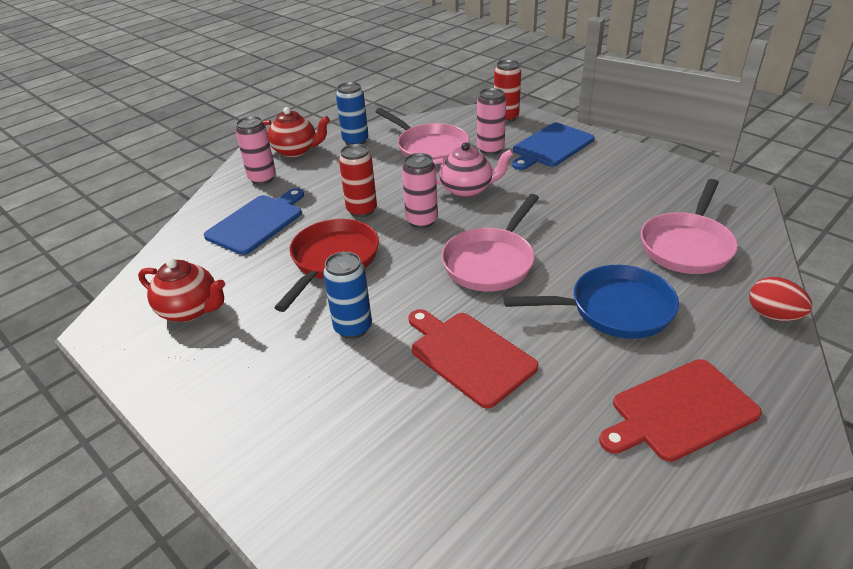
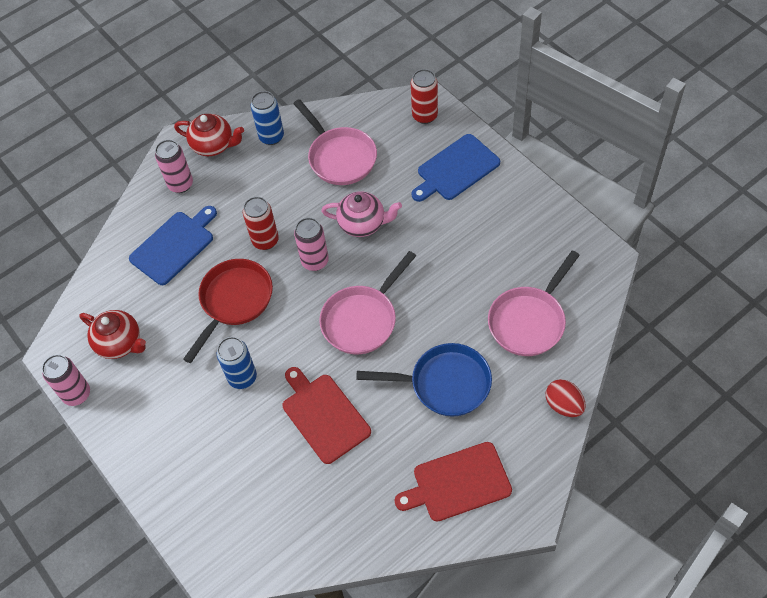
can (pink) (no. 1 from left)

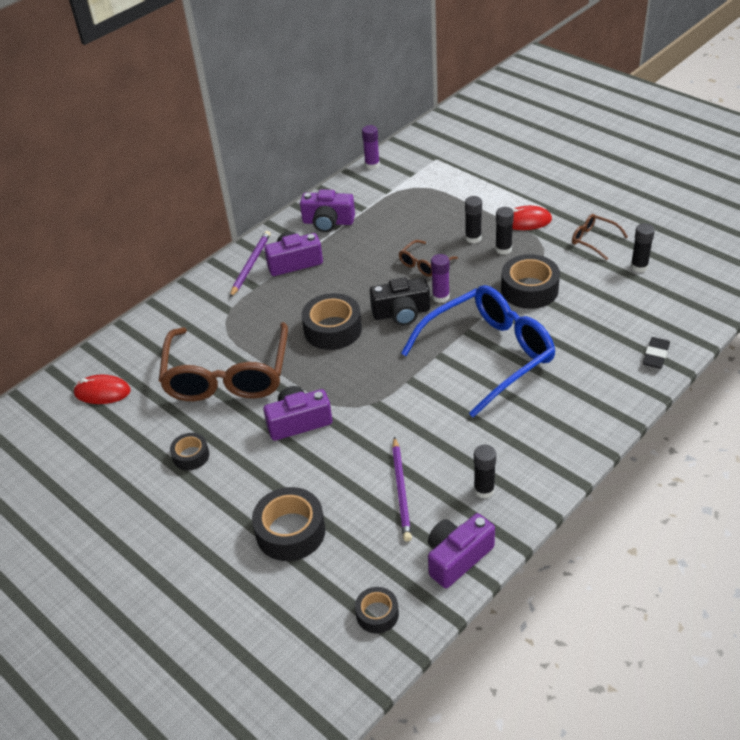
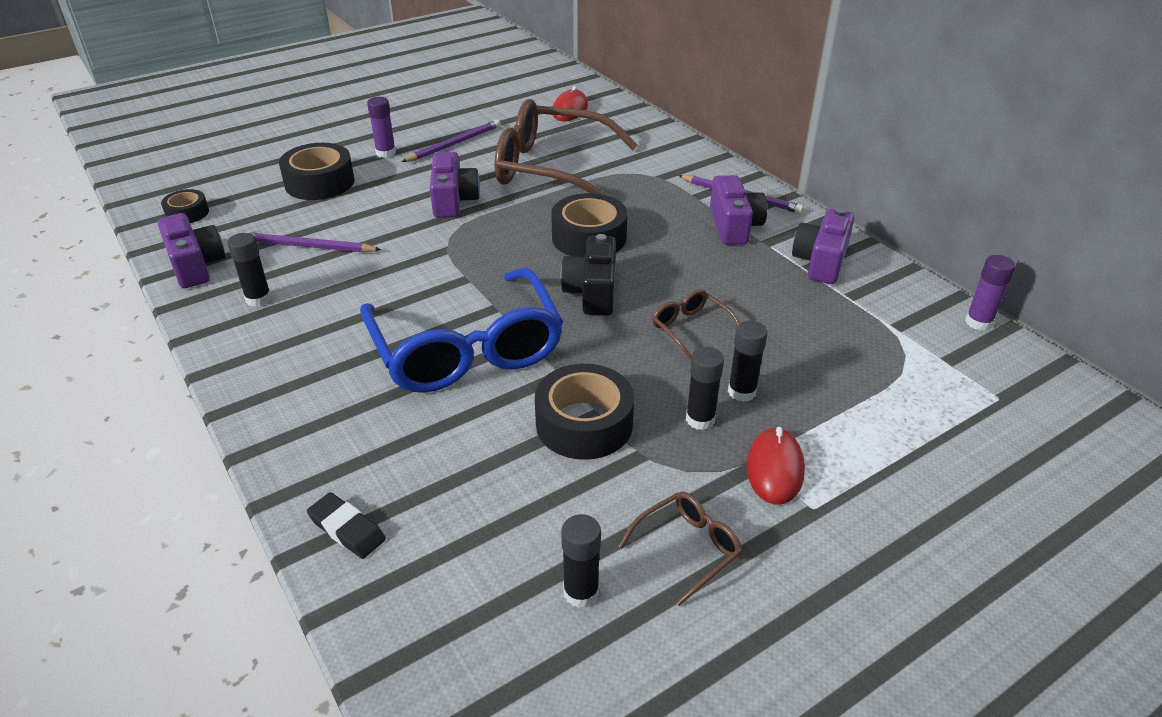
glue stick (violet) (no. 1 from left)
pencil (violet) (no. 2 from left)

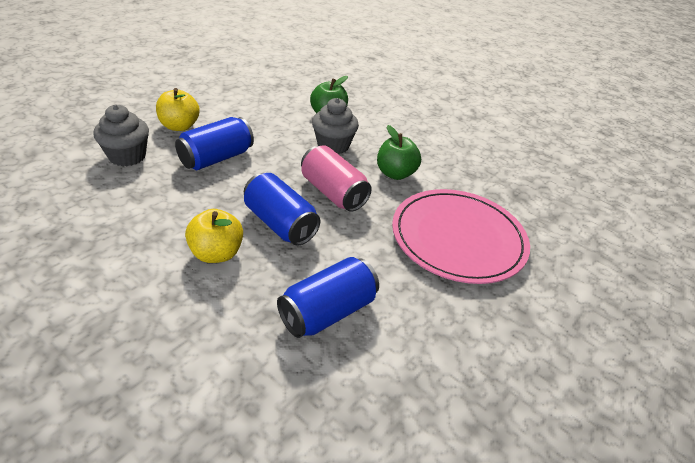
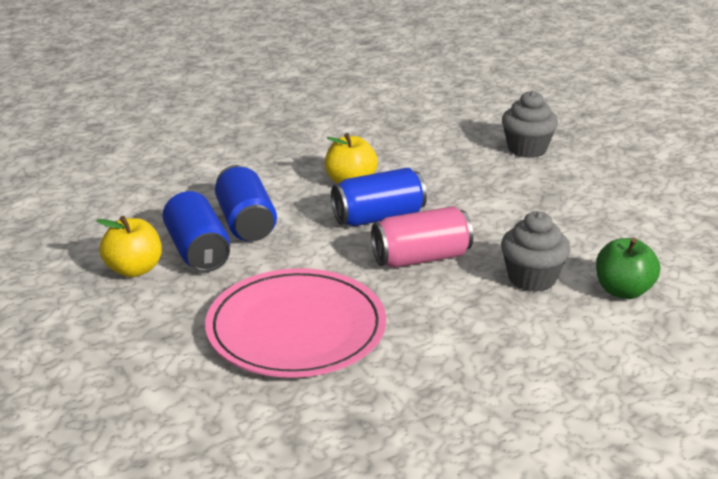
apple fruit (yellow) (no. 1 from left)
can (royal blue) (no. 1 from left)
apple fruit (green) (no. 2 from left in the first image)

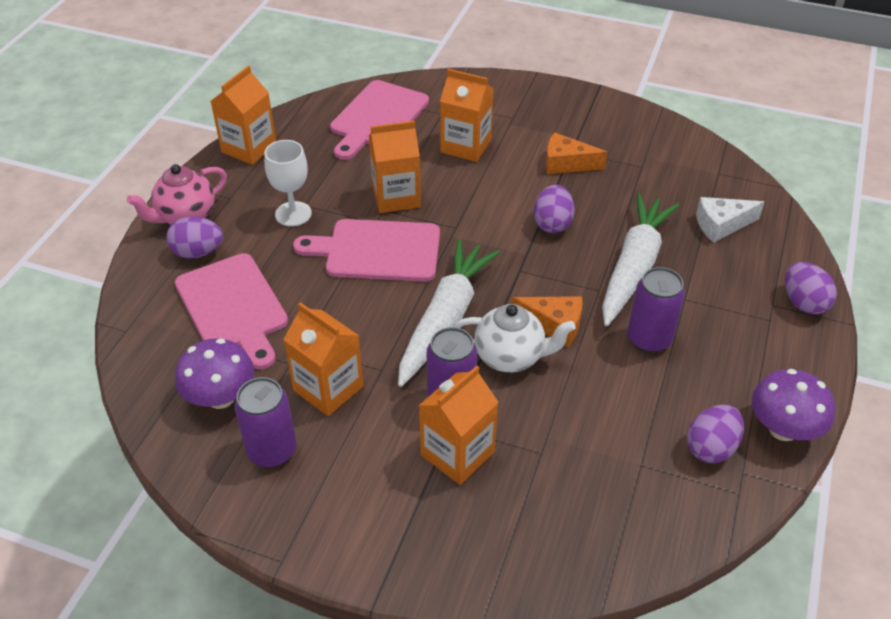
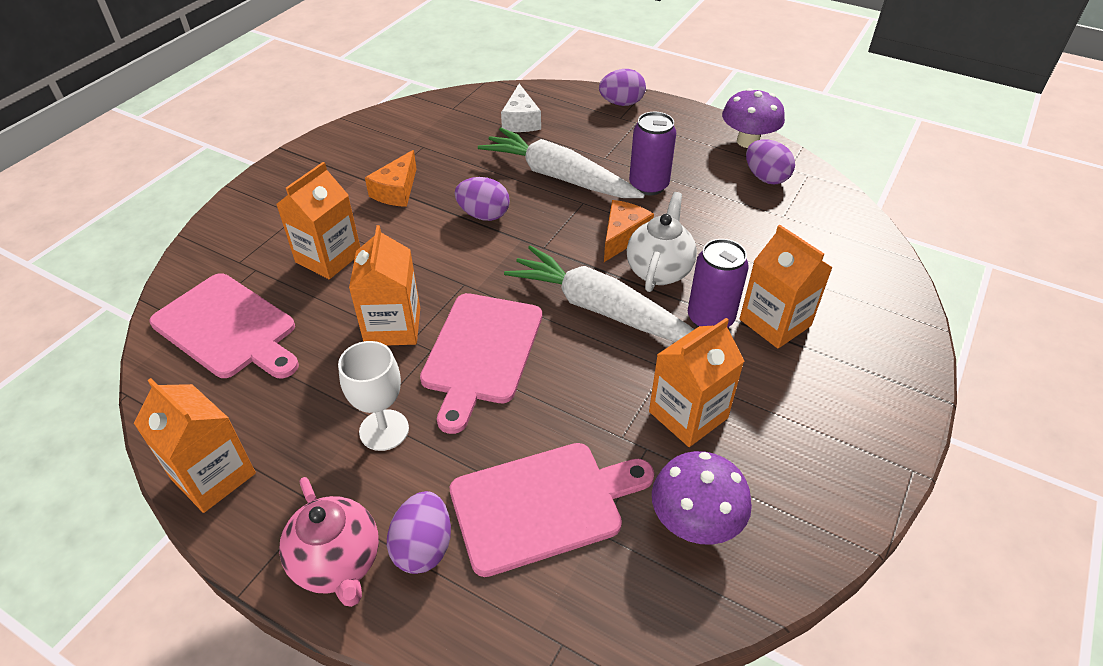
can (violet) (no. 1 from left in the first image)

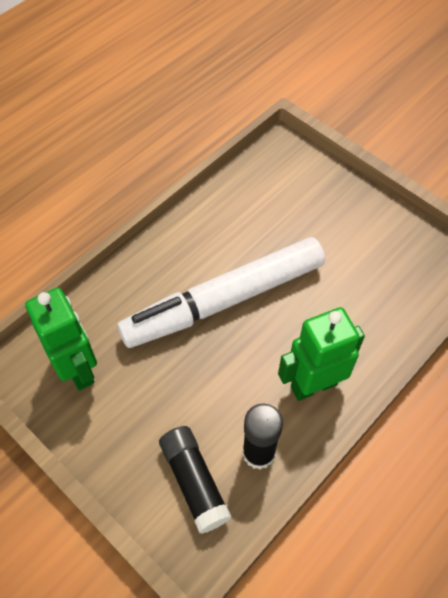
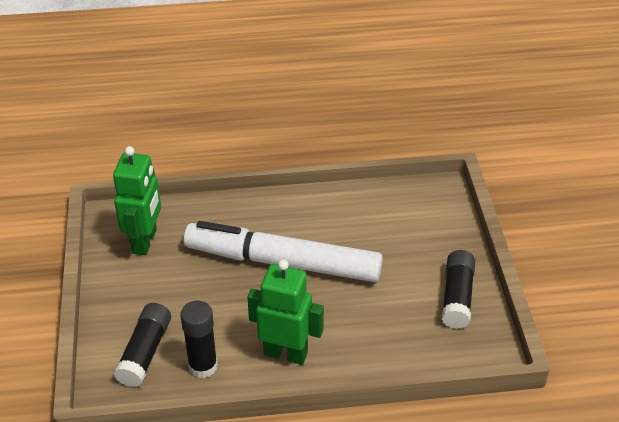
glue stick (black) (no. 3 from left)

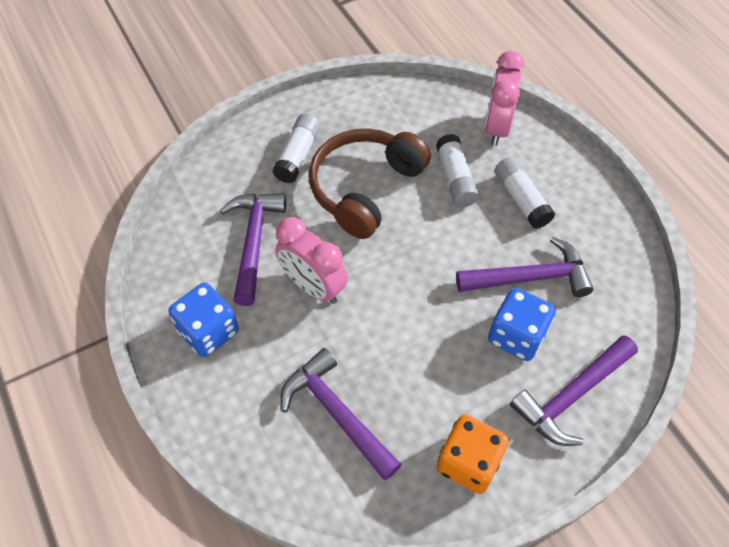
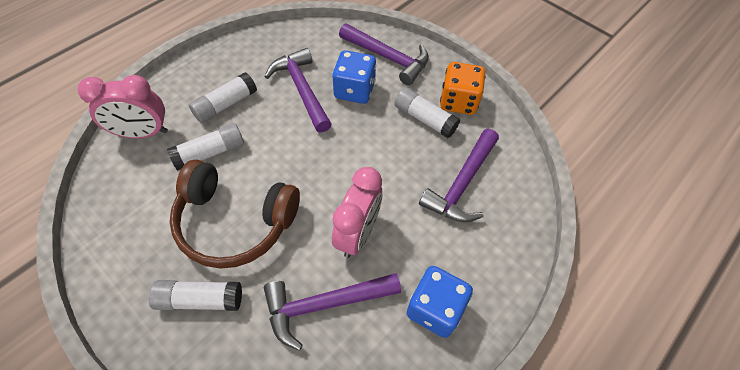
glue stick (white) (no. 4 from left)

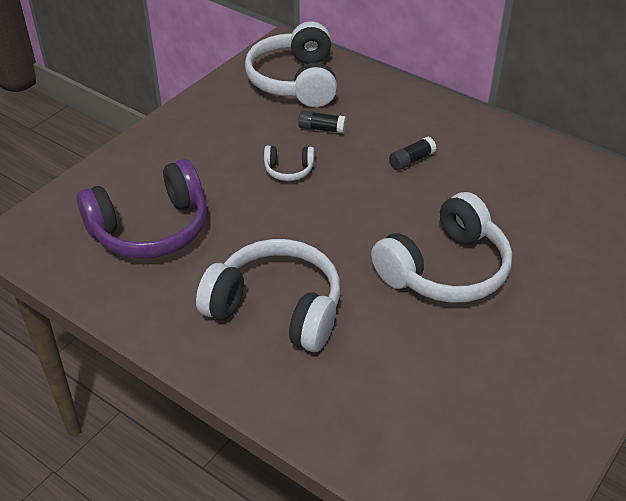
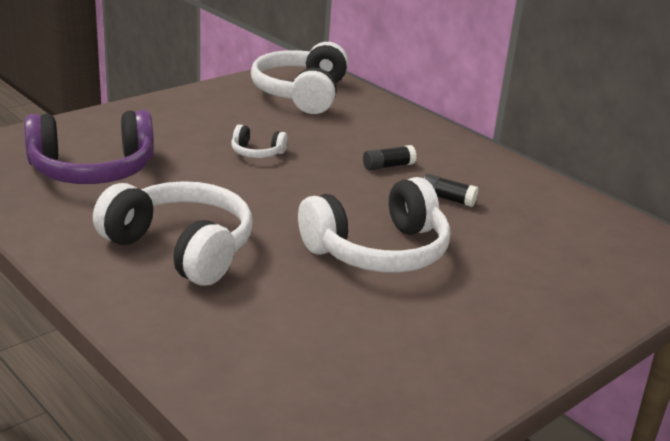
glue stick (black) (no. 2 from left)

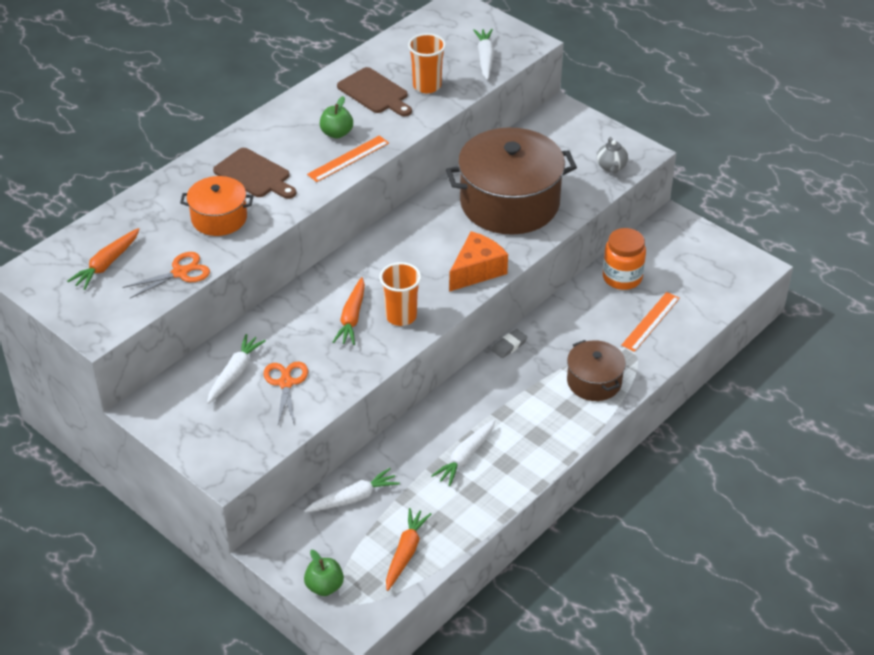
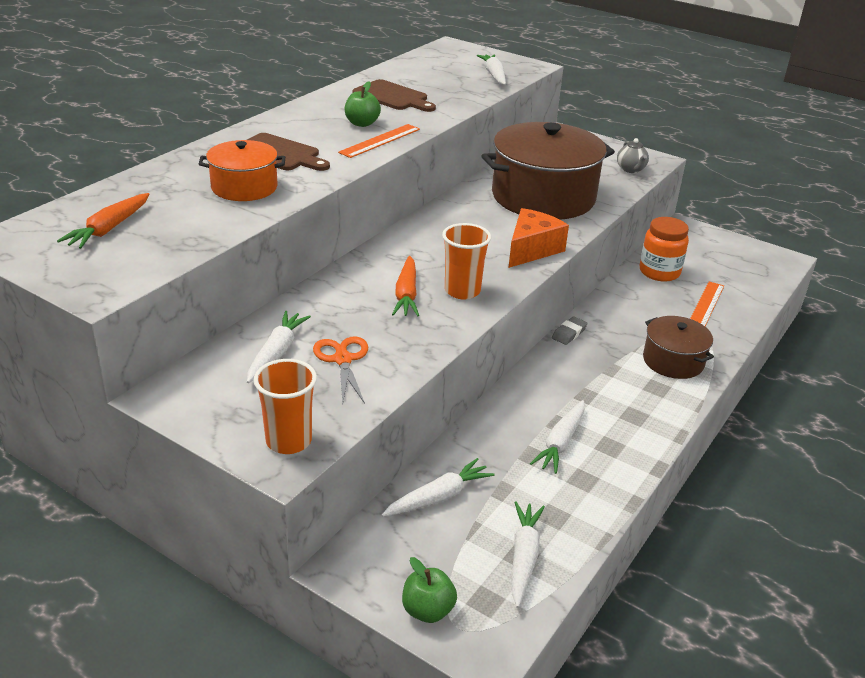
beaker (orange) (no. 1 from left)
scissors (orange) (no. 1 from left in the first image)
carrot (white) (no. 4 from left)

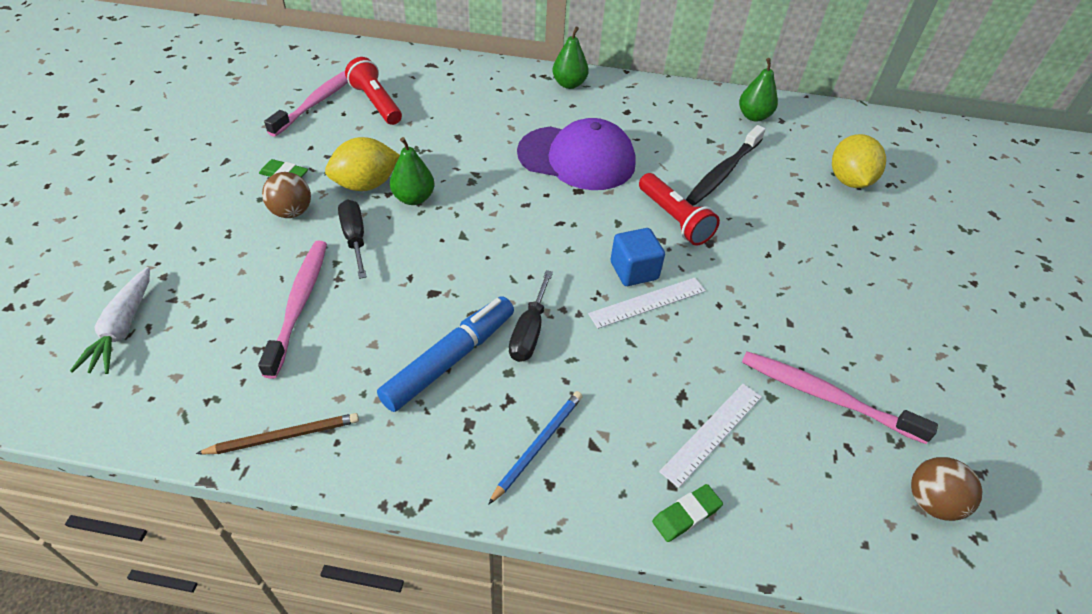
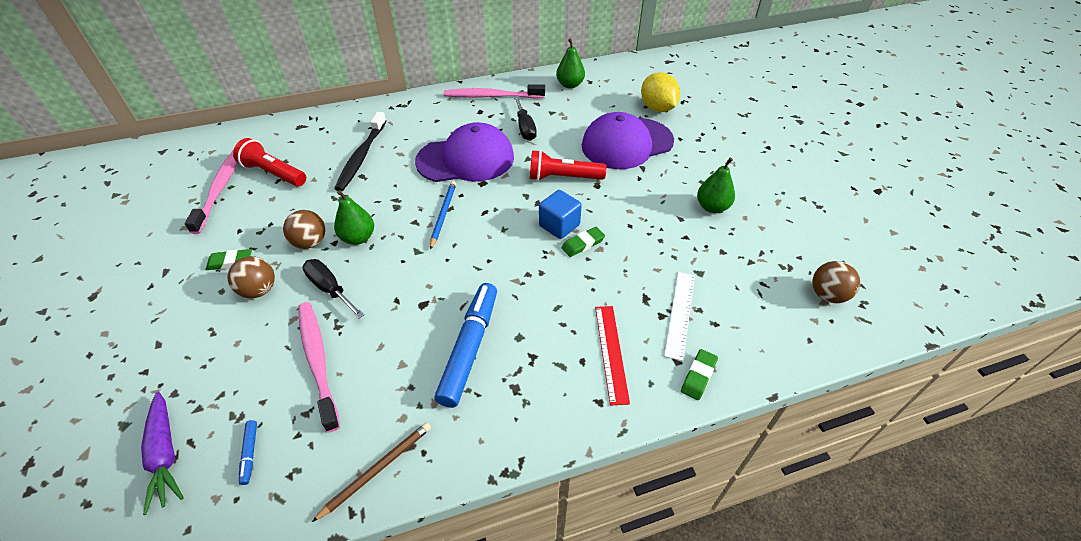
pear (green) (no. 3 from left)
dental brush (black)
play ball (brown) (no. 2 from left)
flashlight (red) (no. 2 from left)
carrot (violet)
hand screwdriver (black) (no. 2 from left)
pencil eraser (green) (no. 2 from left)
dental brush (pink) (no. 3 from left)
pencil (royal blue)
baseball cap (violet) (no. 2 from left)
straightedge (red)
felt pen (royal blue) (no. 1 from left)

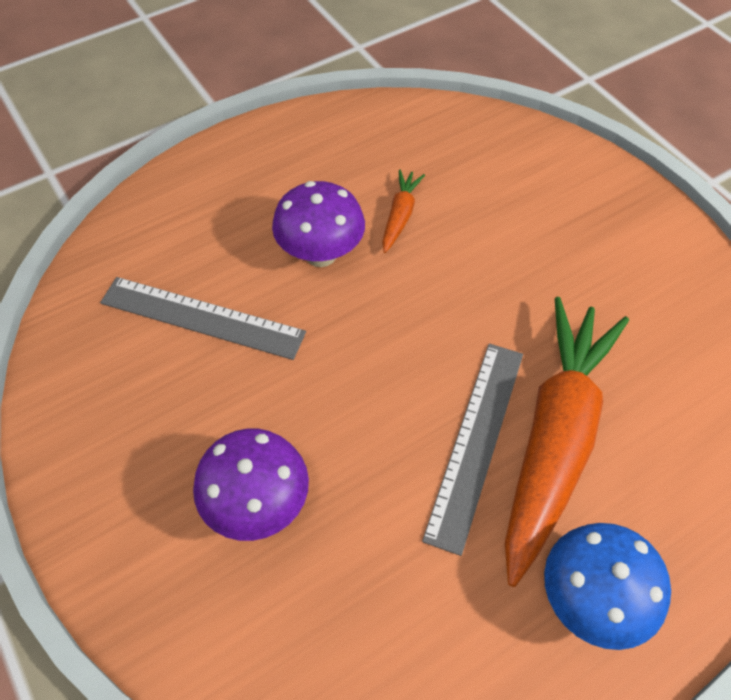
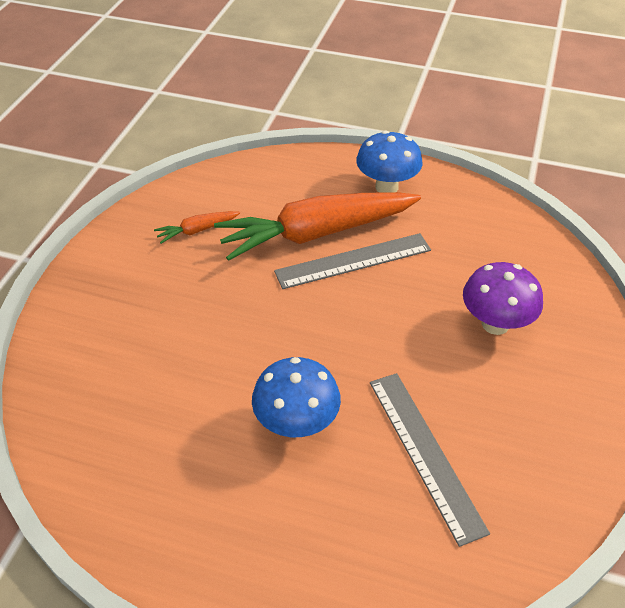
carrot (orange) (no. 1 from left)
fungus (royal blue) (no. 1 from left)

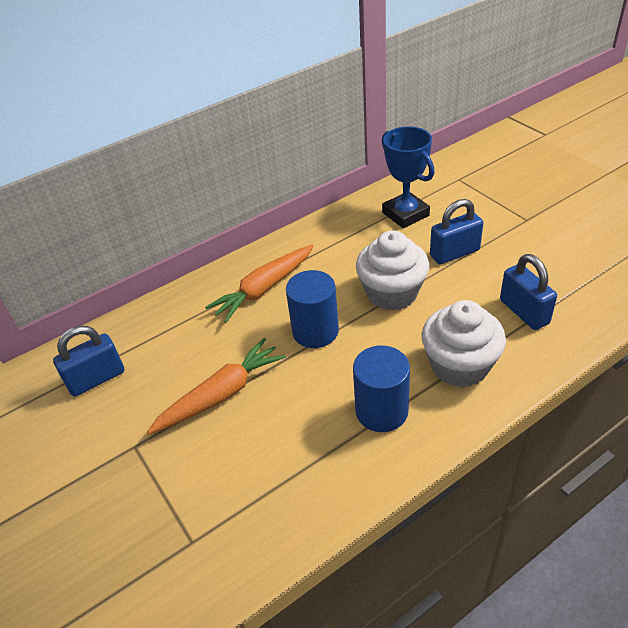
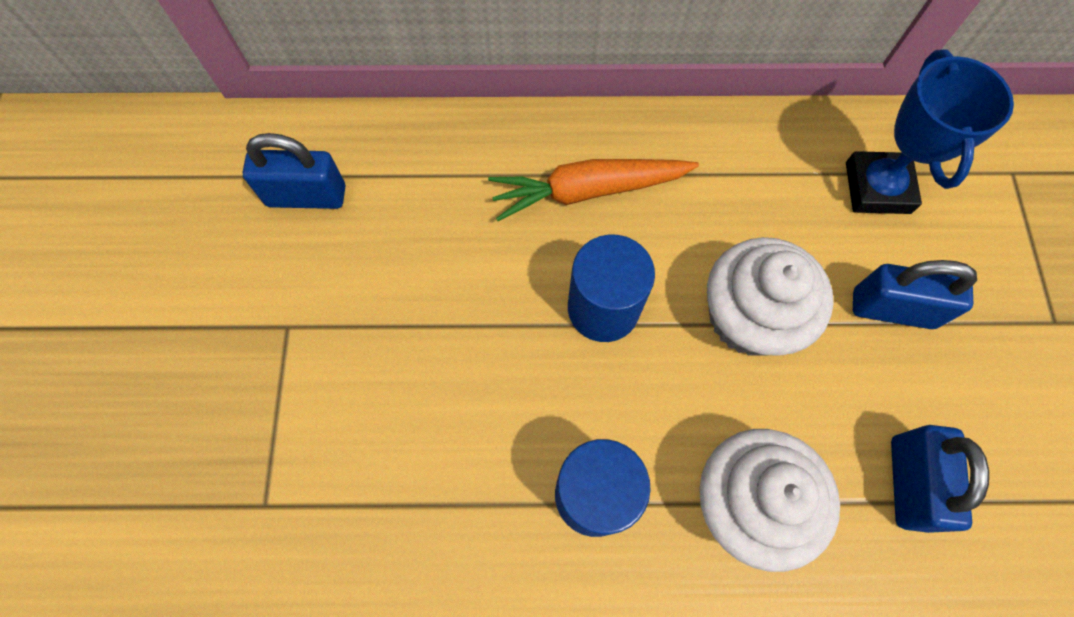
carrot (orange) (no. 1 from left in the first image)

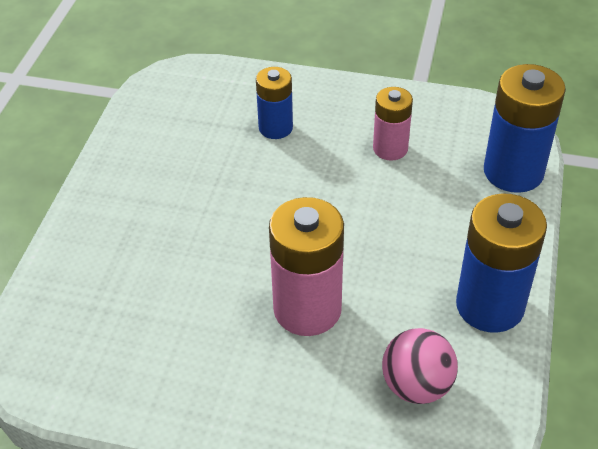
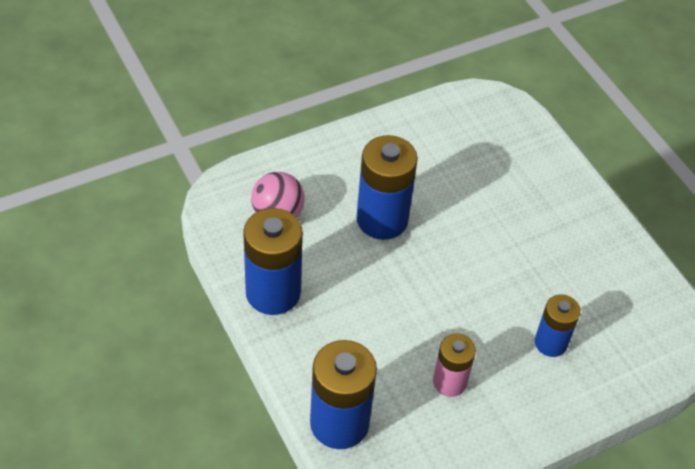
power cell (royal blue) (no. 3 from left)

